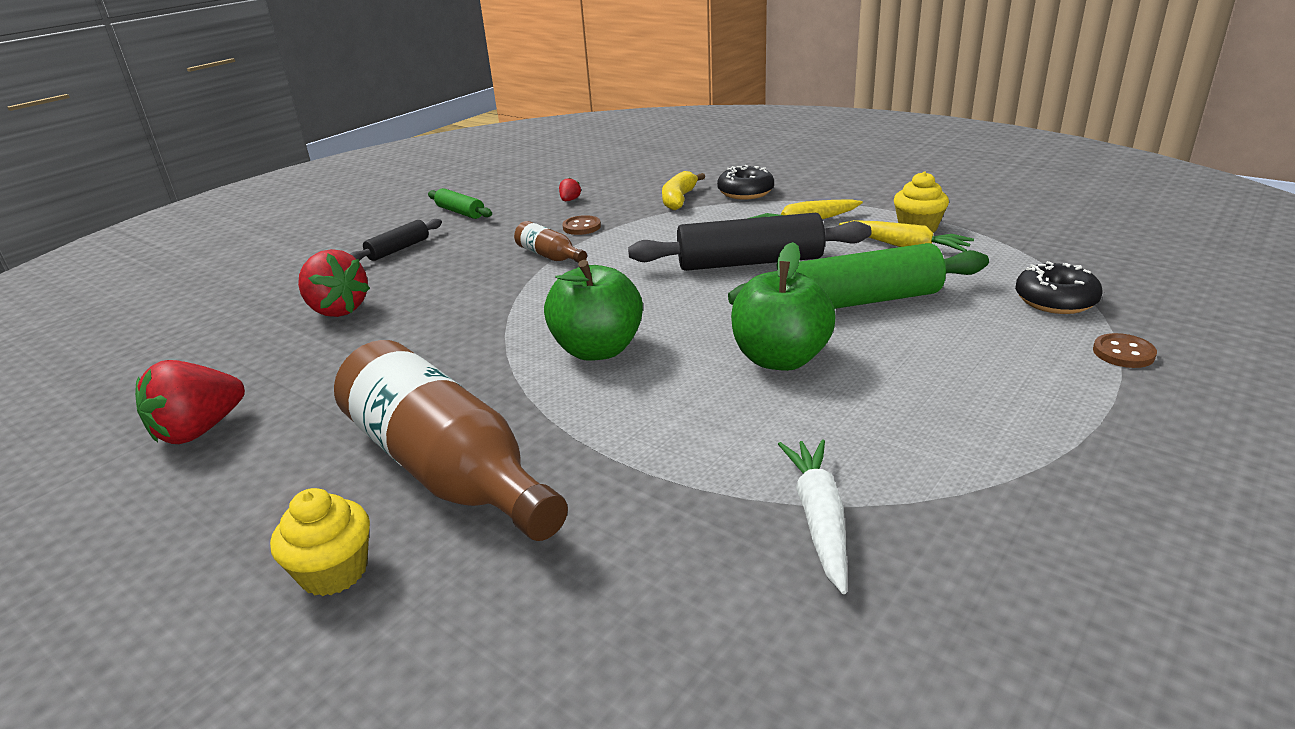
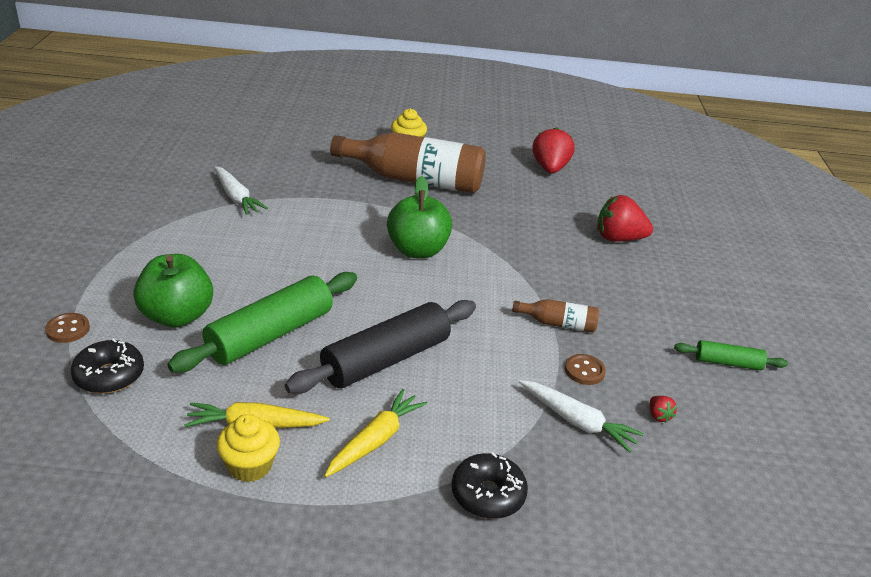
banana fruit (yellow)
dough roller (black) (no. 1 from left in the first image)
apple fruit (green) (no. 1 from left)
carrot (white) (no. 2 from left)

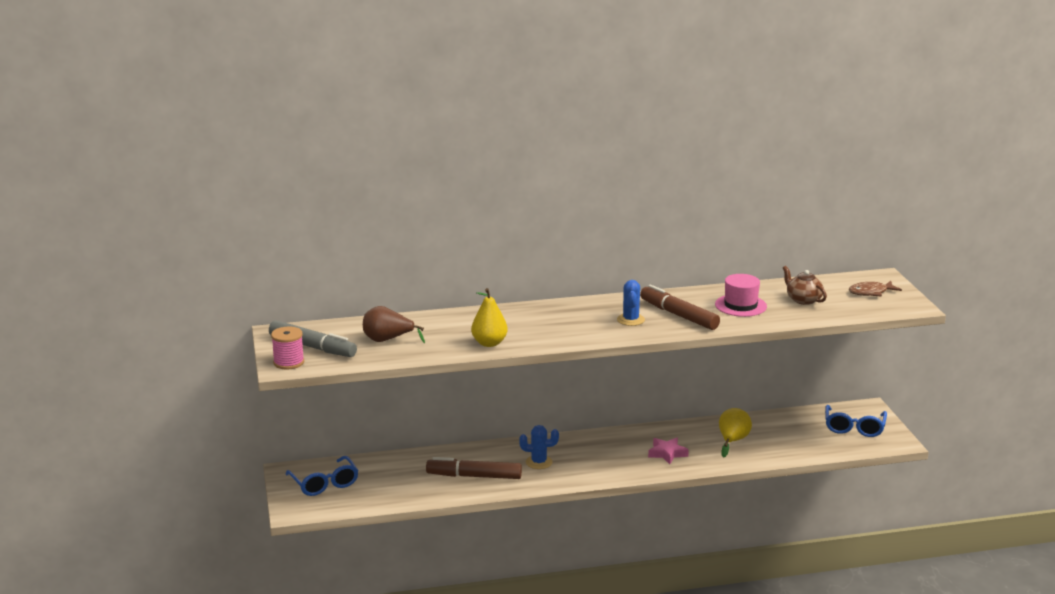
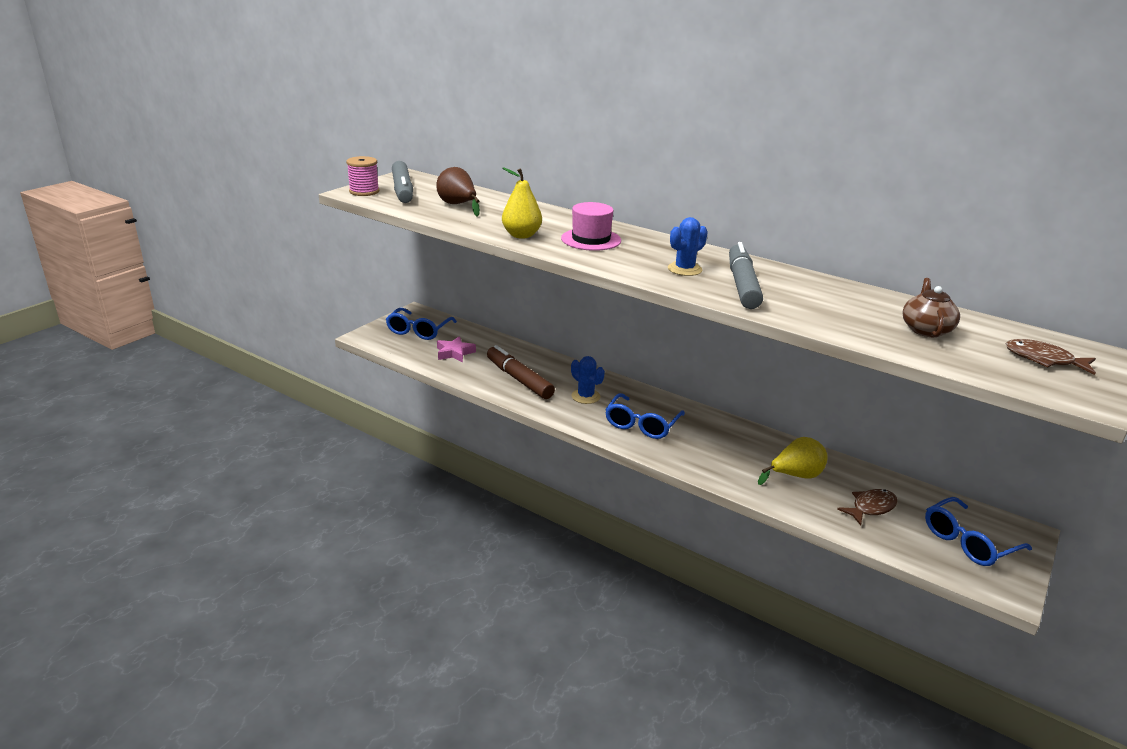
top hat (pink)
felt pen (grey) (no. 2 from left)
star (pink)
spectacles (royal blue) (no. 2 from left)
fish figure (brown) (no. 1 from left)

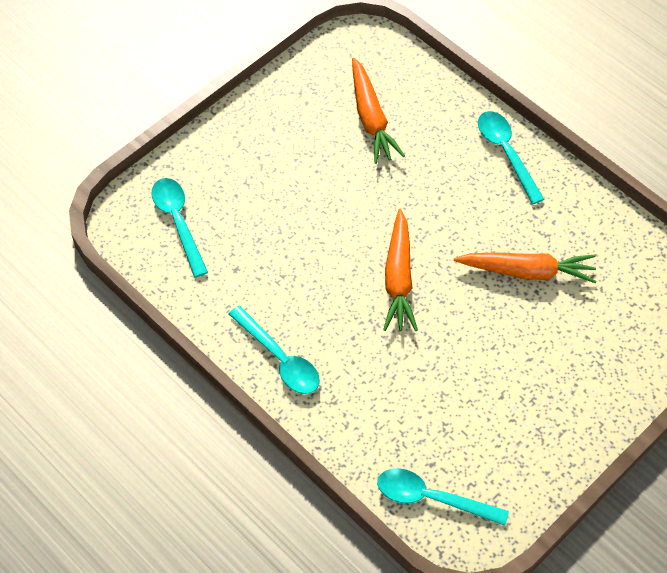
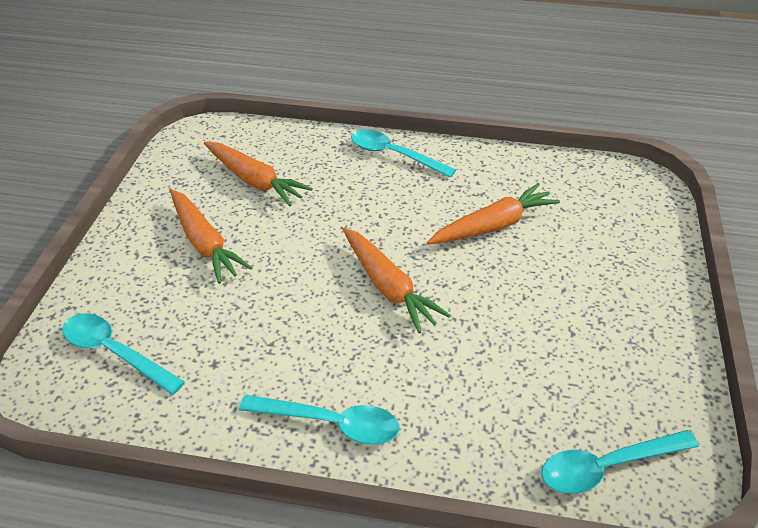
carrot (orange) (no. 1 from left)

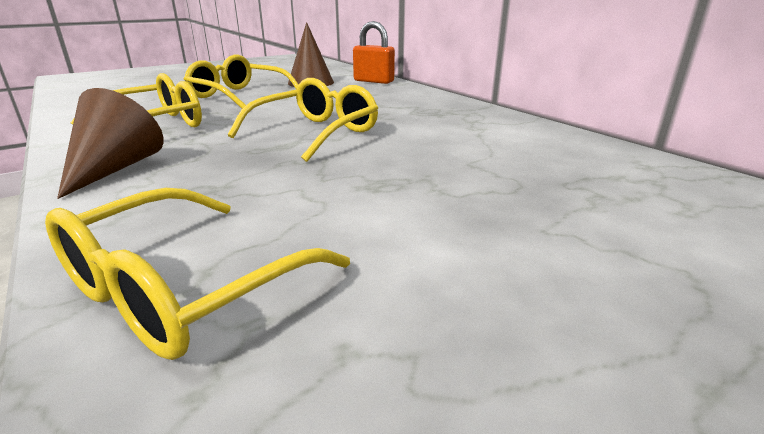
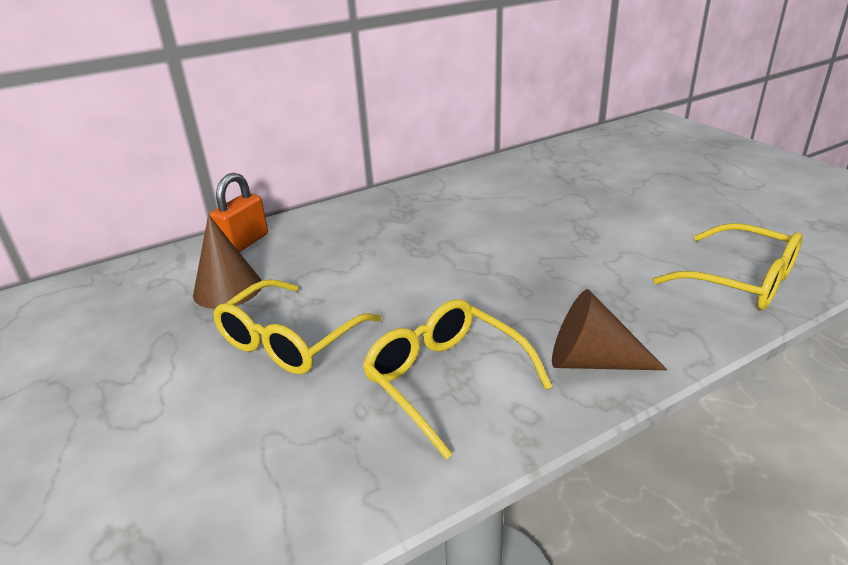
spectacles (yellow) (no. 4 from left in the first image)

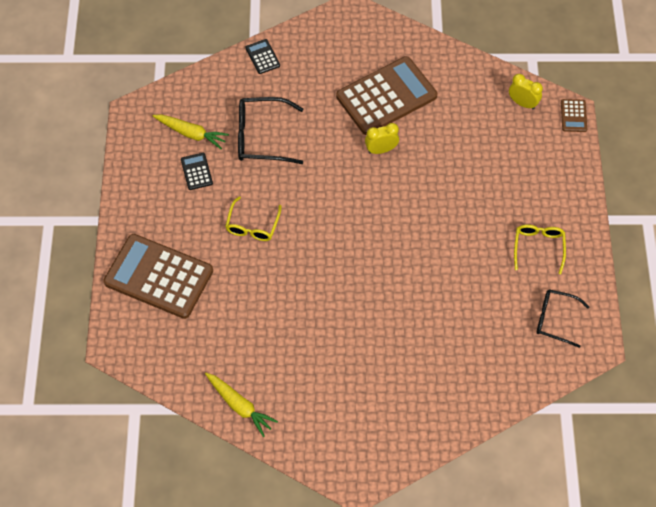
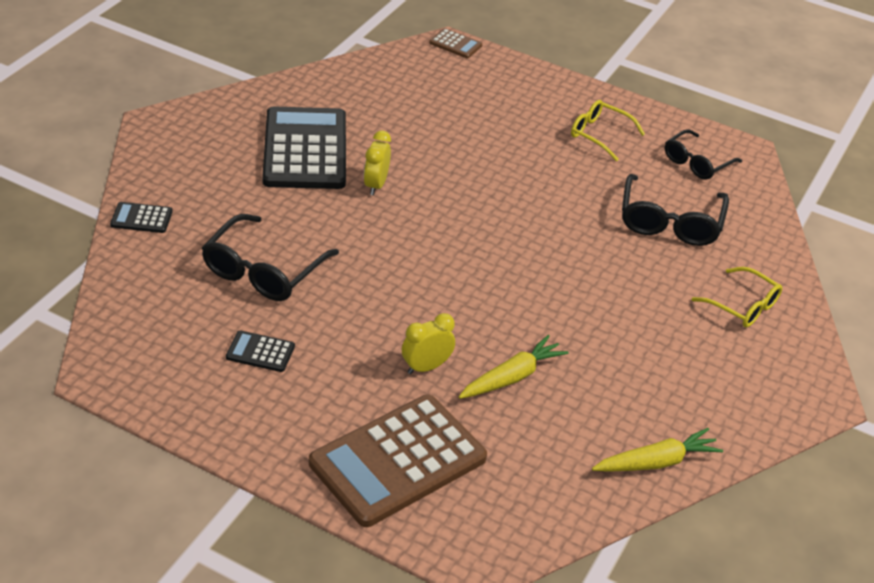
calculator (black) (no. 3 from left)
clock (yellow) (no. 2 from left)
carrot (yellow) (no. 1 from left)
spectacles (yellow) (no. 2 from left)
spectacles (black) (no. 2 from left)

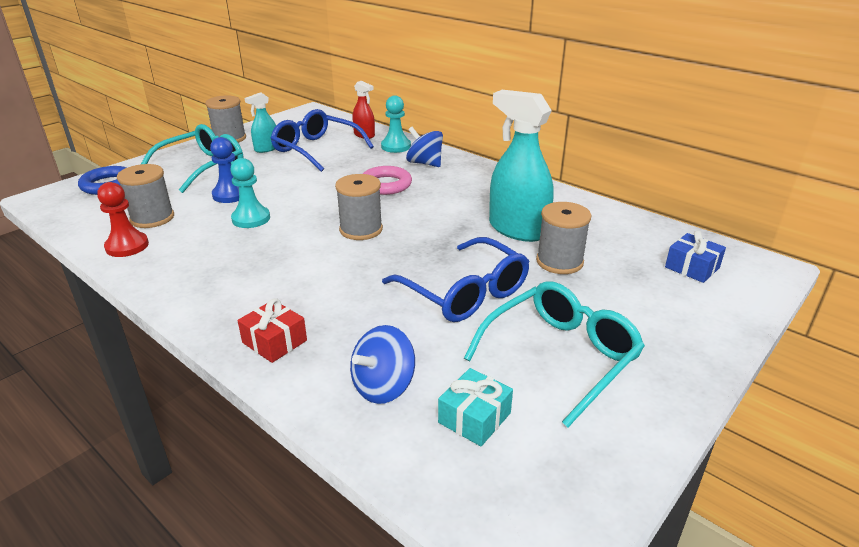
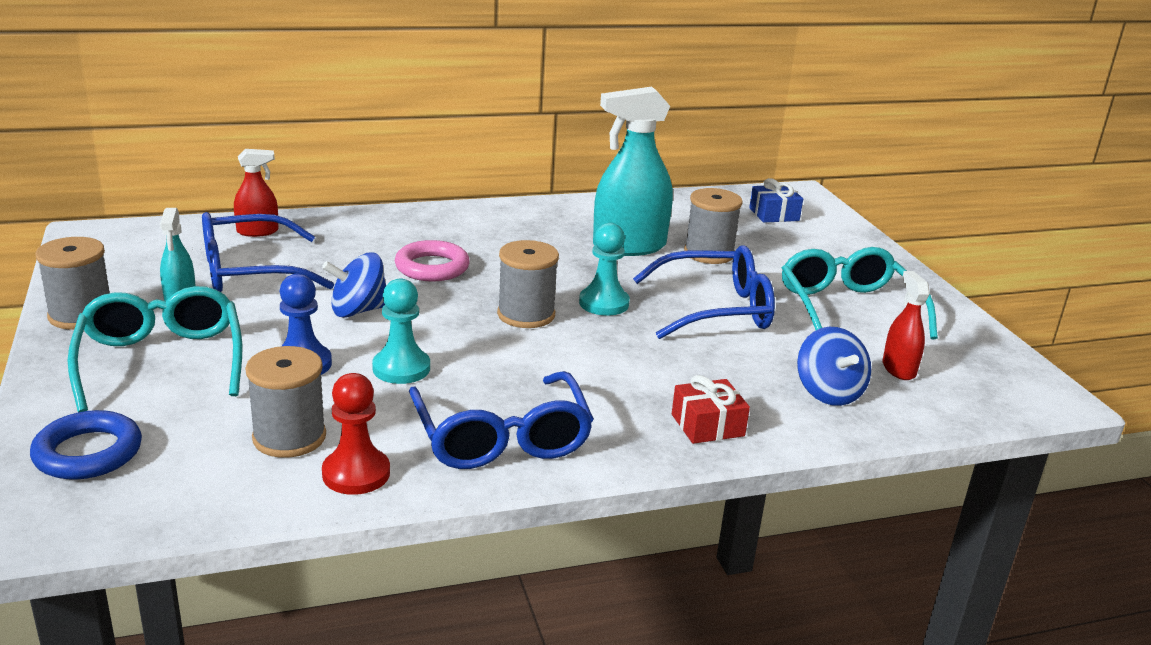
game pawn (teal) (no. 2 from left)
whirligig (royal blue) (no. 1 from left)
spray bottle (red) (no. 2 from left)
spectacles (royal blue) (no. 2 from left)

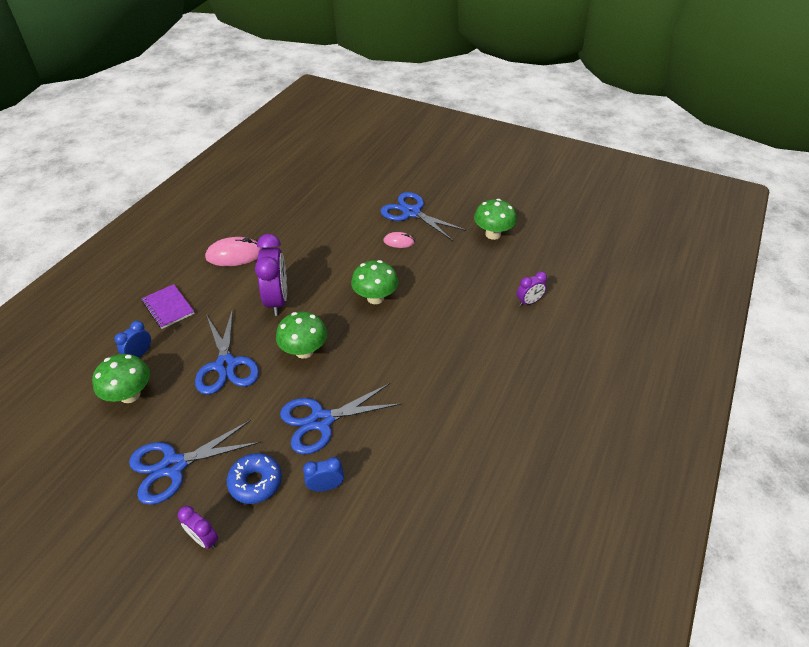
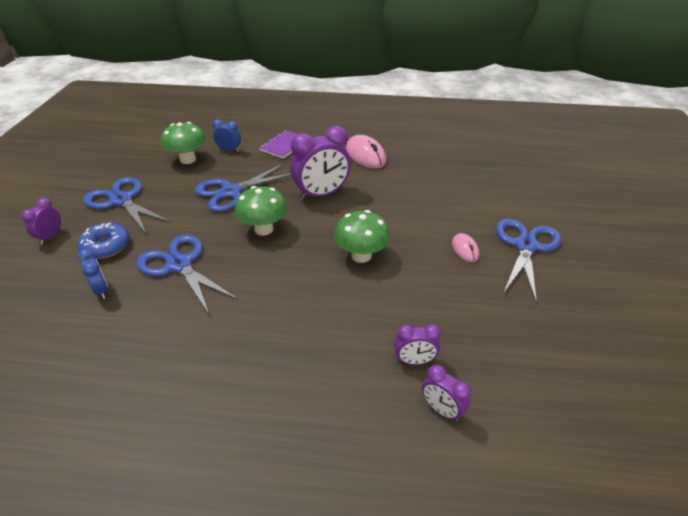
fungus (green) (no. 4 from left in the first image)
clock (violet) (no. 3 from left)

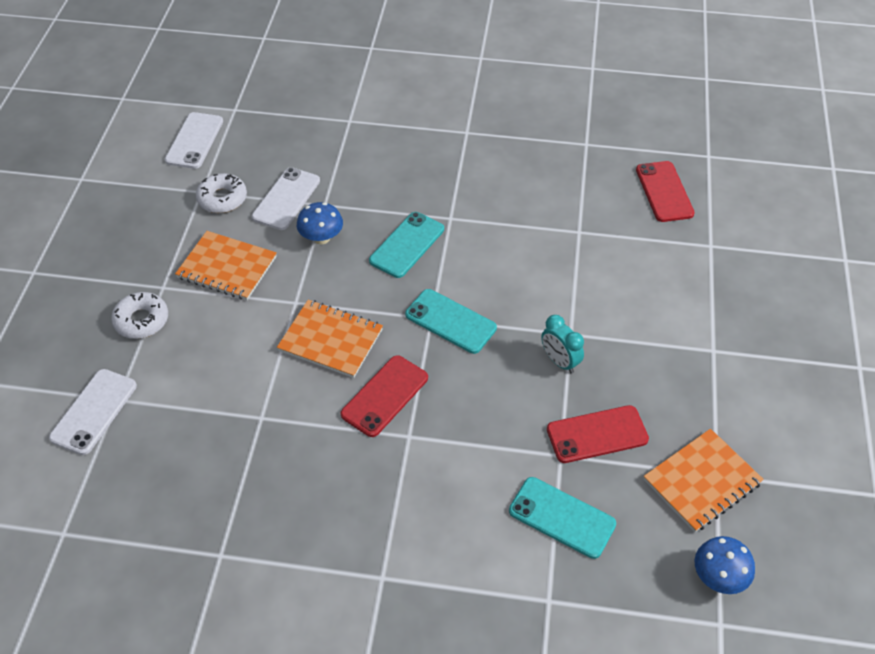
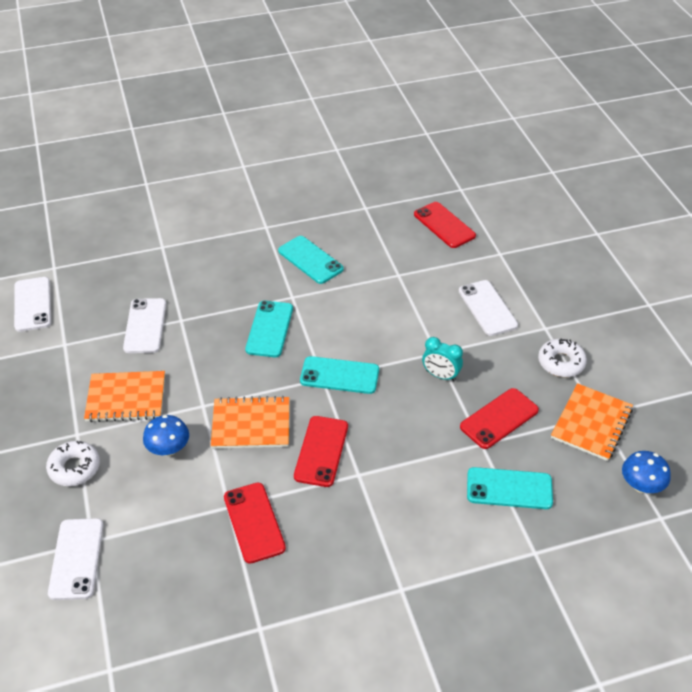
doughnut (white) (no. 2 from left)
fungus (royal blue) (no. 1 from left)
mobile phone (teal) (no. 2 from left)
mobile phone (white) (no. 4 from left)
mobile phone (red) (no. 1 from left)

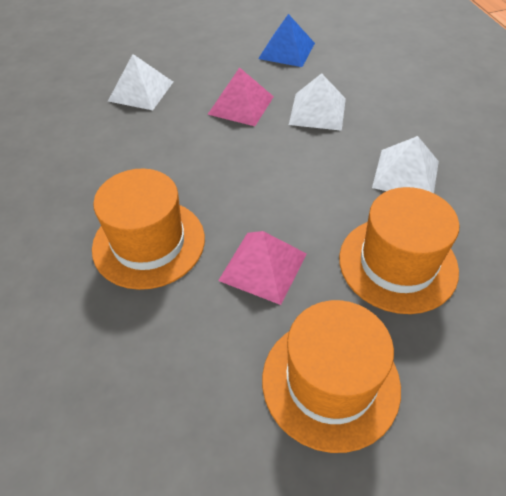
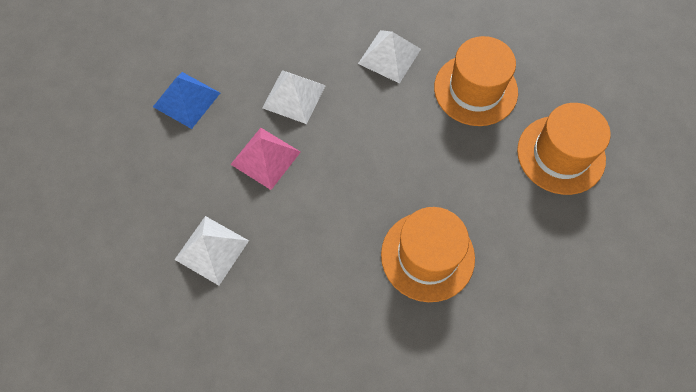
pyramid shape (pink) (no. 2 from left in the first image)

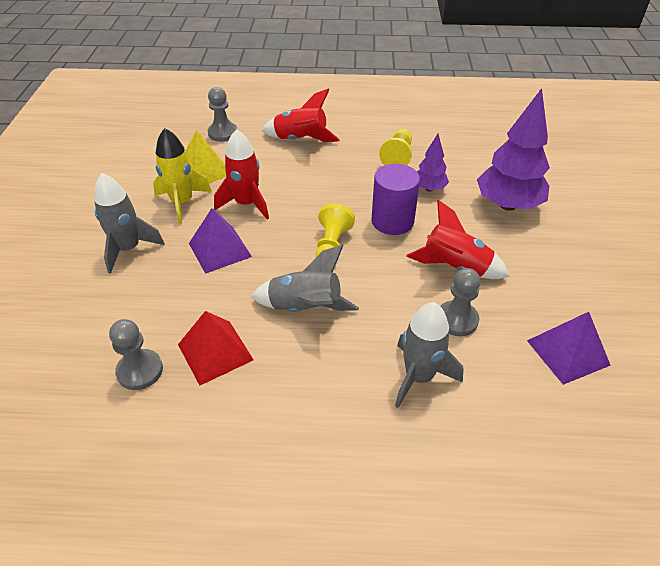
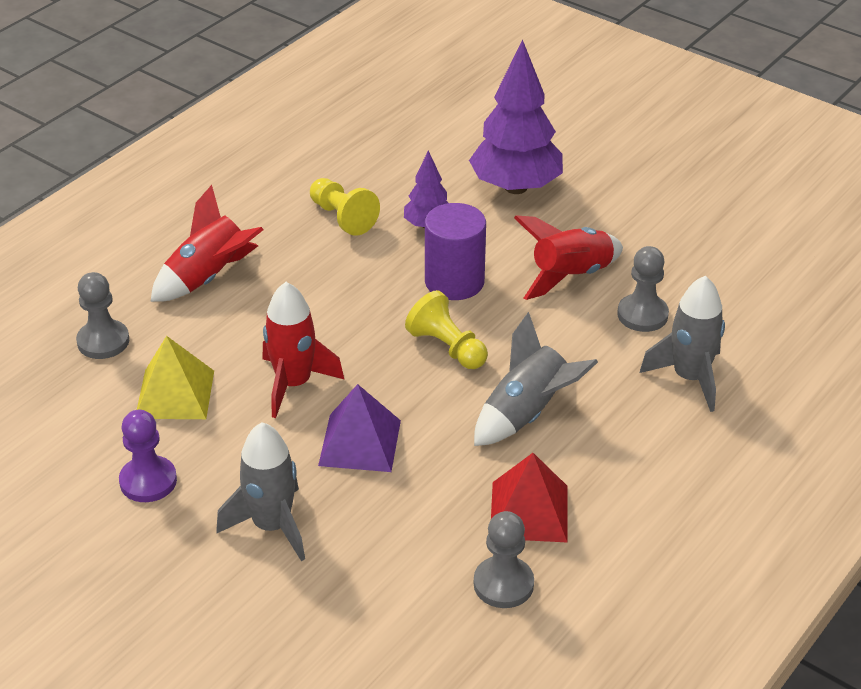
rocket (yellow)
pyramid shape (violet) (no. 2 from left in the first image)
game pawn (violet)

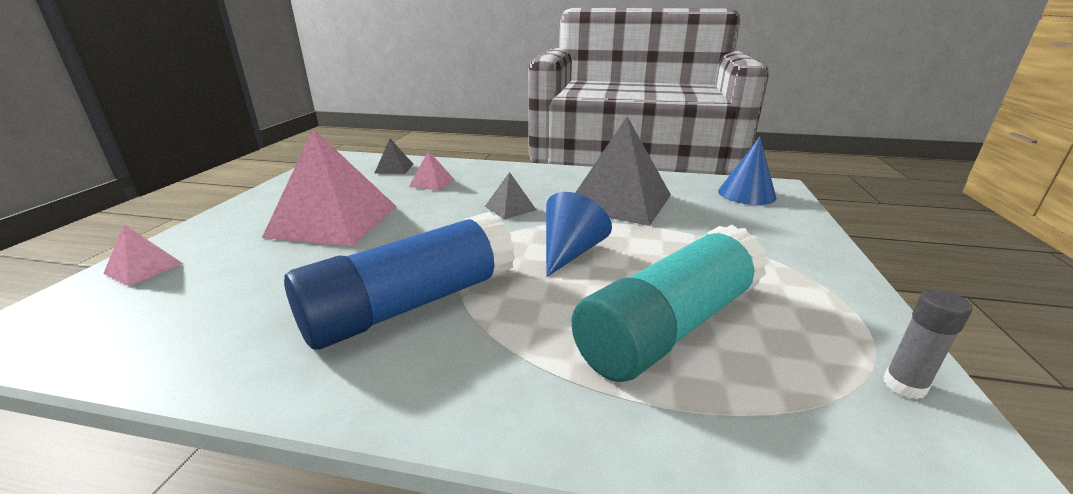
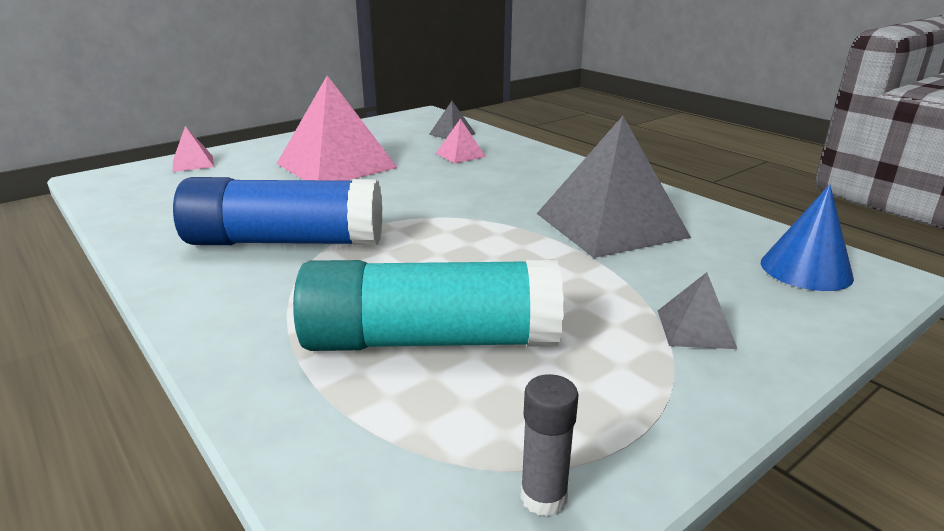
pyramid shape (grey) (no. 3 from left)
cone shape (royal blue) (no. 1 from left in the first image)

